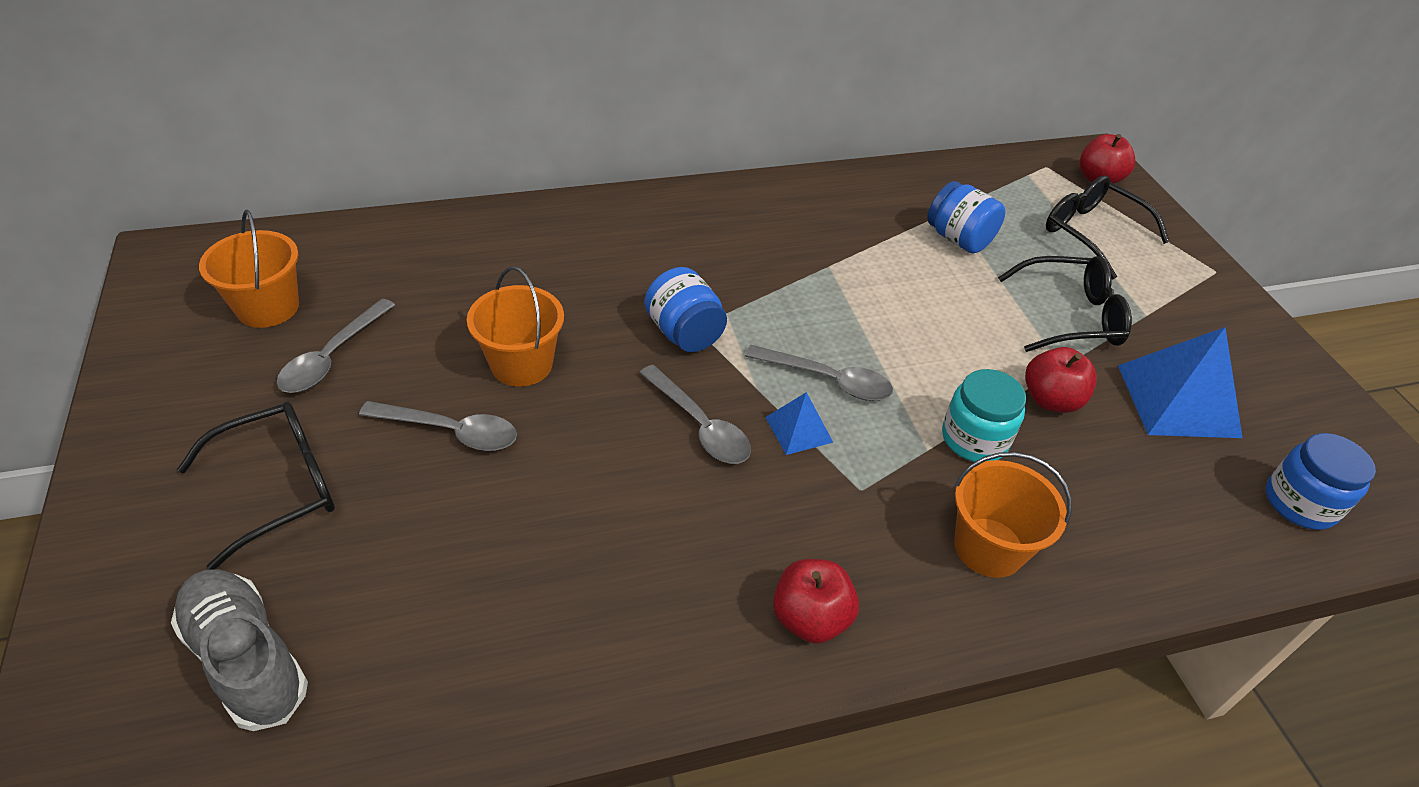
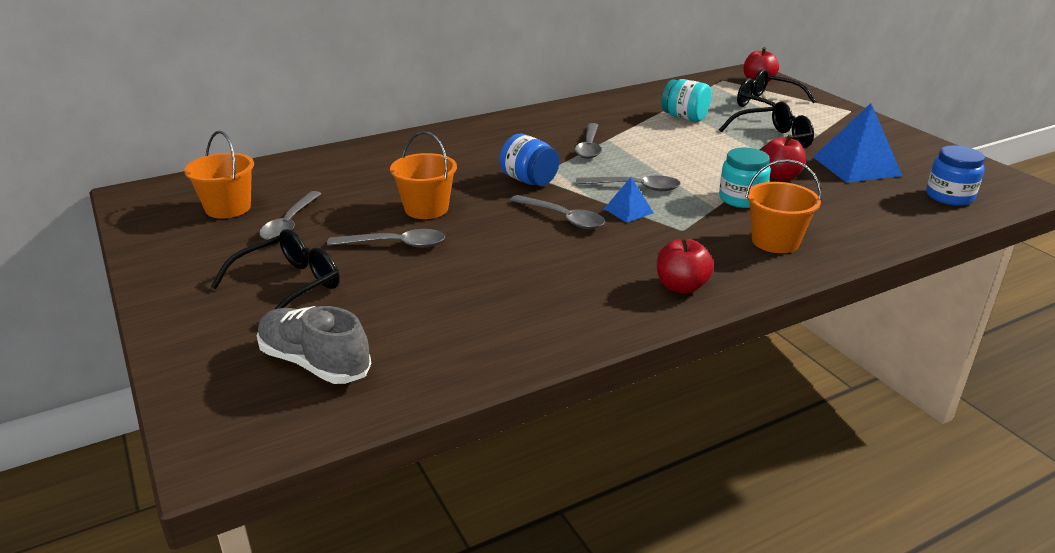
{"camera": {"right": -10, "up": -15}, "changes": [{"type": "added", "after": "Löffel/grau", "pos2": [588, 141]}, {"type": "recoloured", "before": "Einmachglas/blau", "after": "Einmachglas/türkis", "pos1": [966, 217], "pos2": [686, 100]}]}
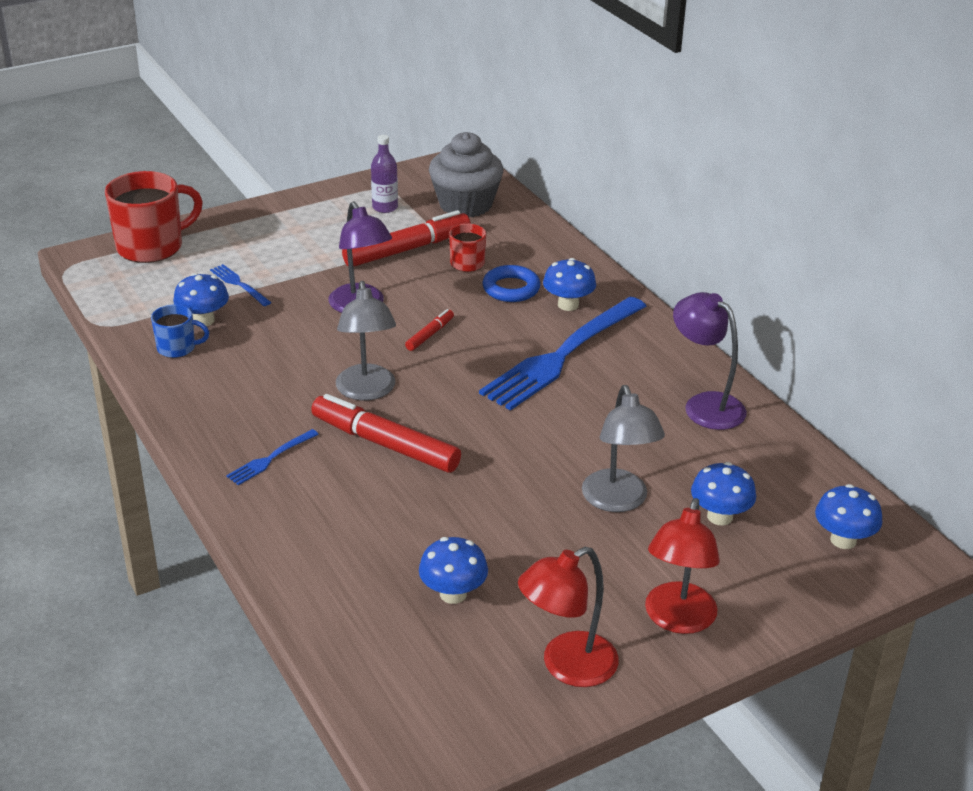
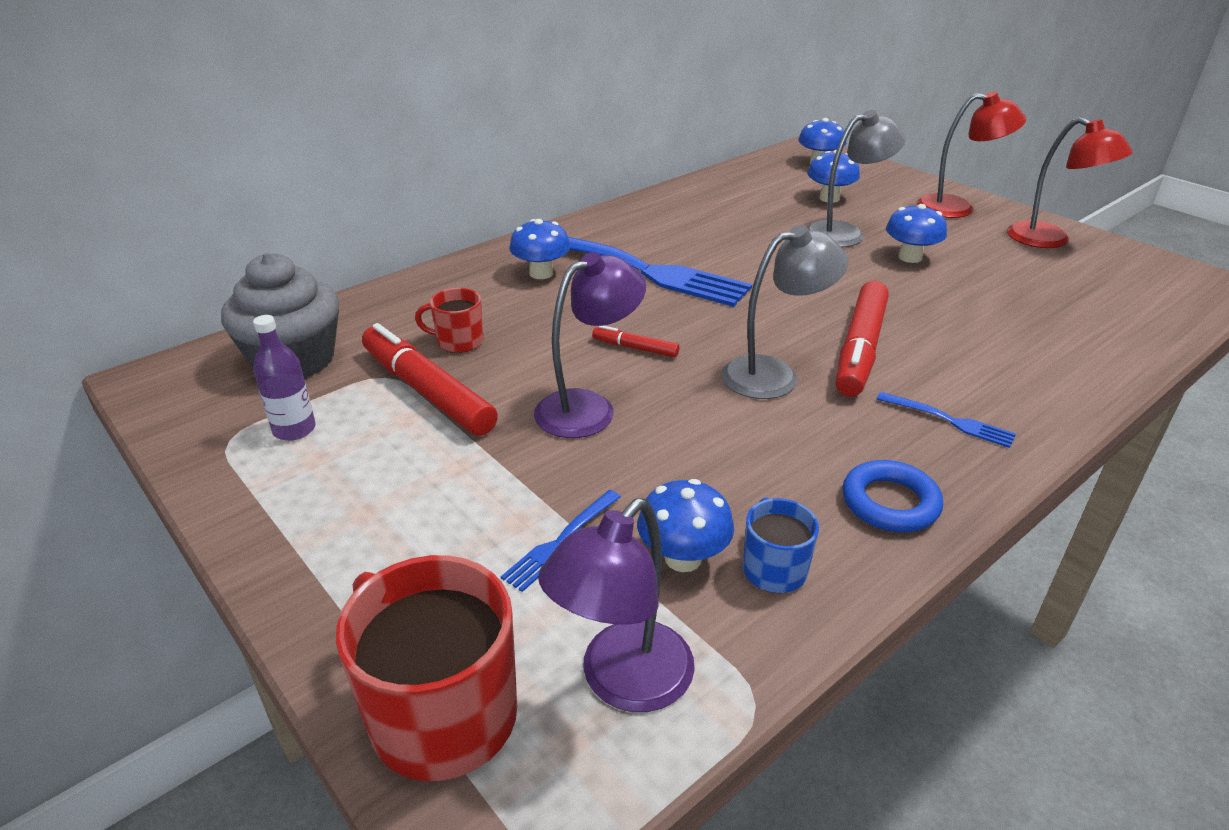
{"camera": {"right": -100, "up": 0}, "changes": [{"type": "moved", "before": "Lampe/lila", "pos1": [710, 361], "pos2": [616, 605]}, {"type": "moved", "before": "Ring/blau", "pos1": [512, 283], "pos2": [893, 496]}, {"type": "moved", "before": "Pilz/blau", "pos1": [453, 570], "pos2": [916, 233]}]}
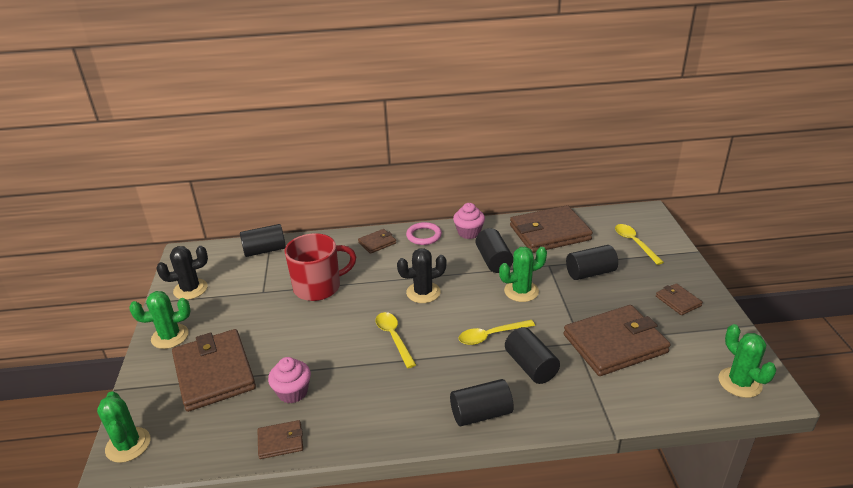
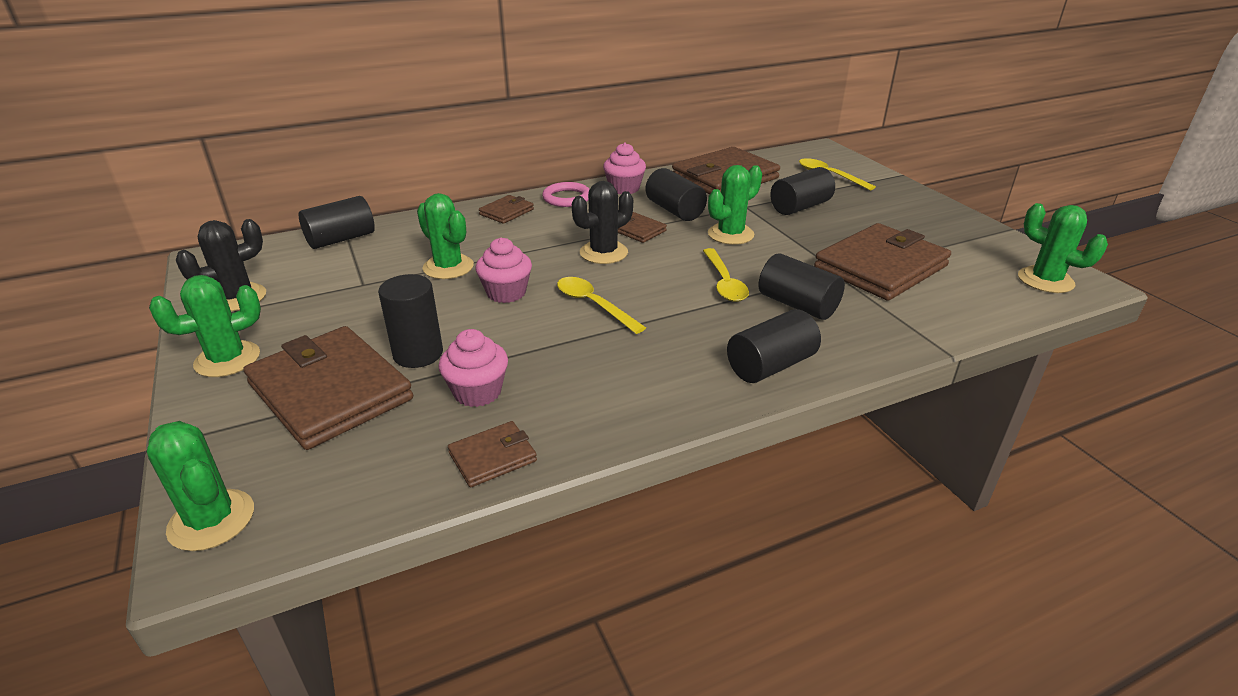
{"camera": {"right": -20, "up": 0}, "changes": [{"type": "added", "after": "Vollzylinder/schwarz", "pos2": [410, 321]}, {"type": "replaced", "before": "Tasse/rot", "after": "Kaktus/grün", "pos1": [320, 267], "pos2": [445, 236]}, {"type": "added", "after": "Muffin/rosa", "pos2": [503, 270]}, {"type": "moved", "before": "Geldbörse/braun", "pos1": [679, 299], "pos2": [642, 227]}, {"type": "turned", "before": "Löffel/gelb", "pos1": [497, 332], "pos2": [726, 275], "turn": -60}]}
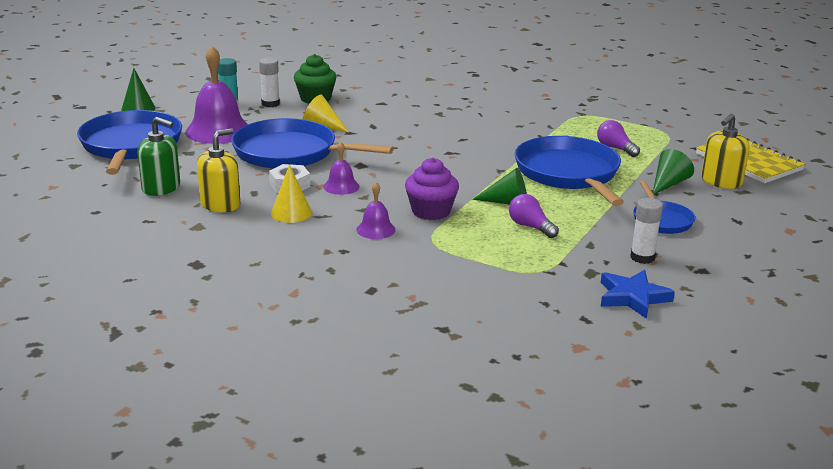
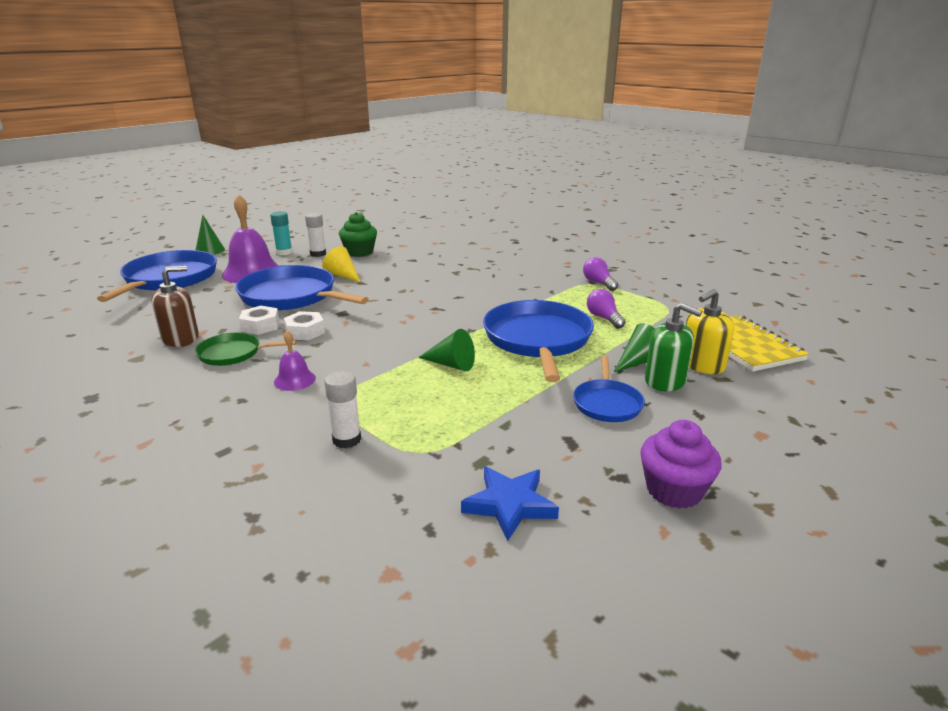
{"camera": {"right": 15, "up": 0}, "changes": [{"type": "recoloured", "before": "Seifenspender/gelb", "after": "Seifenspender/braun", "pos1": [218, 170], "pos2": [175, 306]}, {"type": "replaced", "before": "Kegel/gelb", "after": "Pfanne/grün", "pos1": [291, 193], "pos2": [246, 349]}, {"type": "replaced", "before": "Glocke/lila", "after": "Sechskantmutter/weiß", "pos1": [341, 168], "pos2": [304, 325]}, {"type": "moved", "before": "Klebestift/weiß", "pos1": [646, 231], "pos2": [343, 409]}, {"type": "moved", "before": "Glühbirne/lila", "pos1": [534, 216], "pos2": [600, 274]}, {"type": "moved", "before": "Muffin/lila", "pos1": [432, 189], "pos2": [681, 464]}, {"type": "moved", "before": "Seifenspender/grün", "pos1": [158, 156], "pos2": [673, 347]}]}
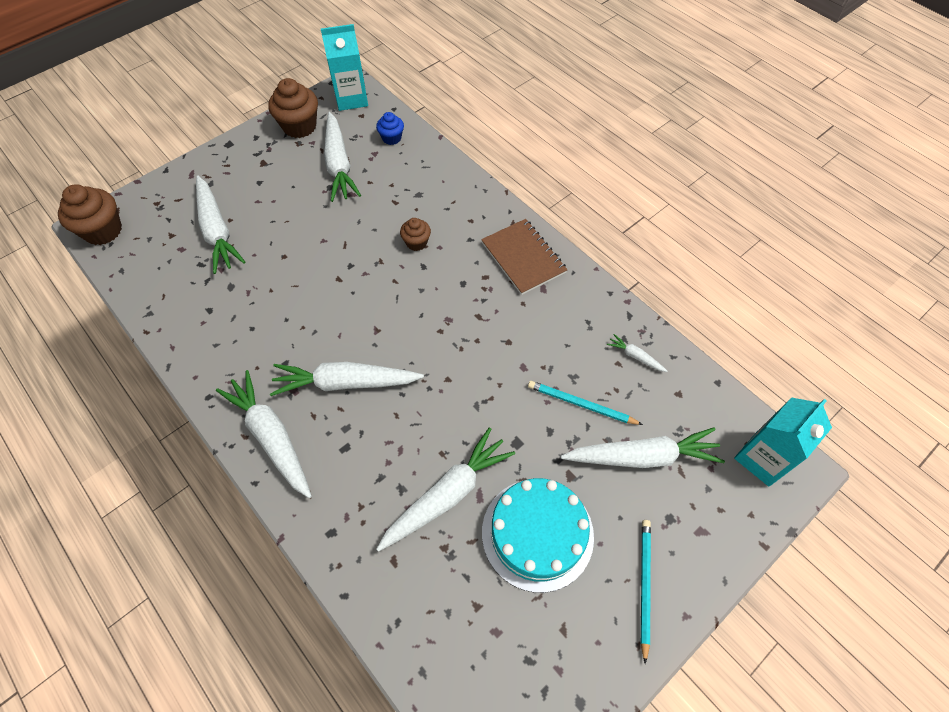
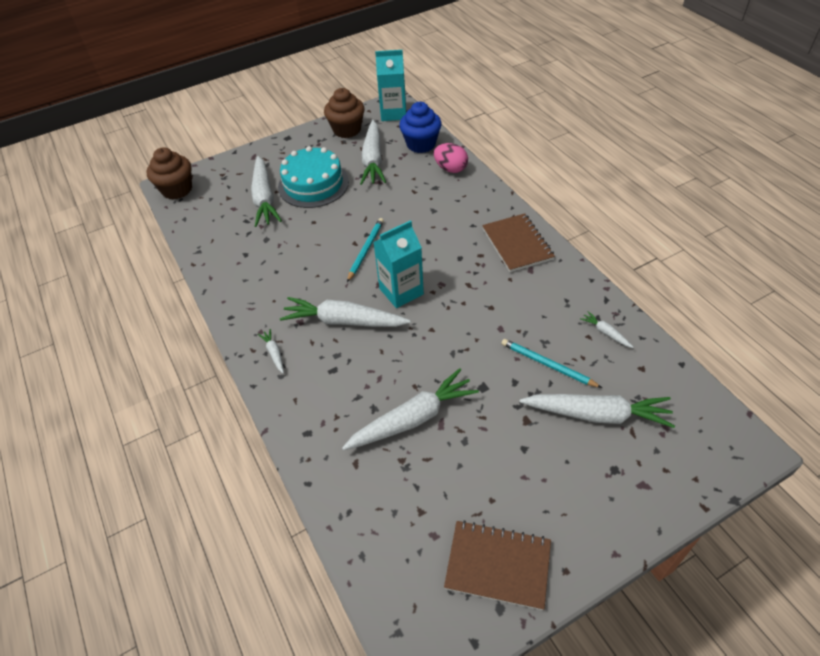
{"camera": {"right": 15, "up": -10}, "changes": [{"type": "resized", "before": "Karotte/weiß", "pos1": [264, 434], "pos2": [271, 351], "scale": 0.44}, {"type": "moved", "before": "Kuchen/türkis", "pos1": [538, 535], "pos2": [313, 177]}, {"type": "moved", "before": "Bleistift/türkis", "pos1": [646, 592], "pos2": [365, 250]}, {"type": "moved", "before": "Getränkekarton/türkis", "pos1": [783, 442], "pos2": [398, 264]}, {"type": "resized", "before": "Muffin/blau", "pos1": [390, 128], "pos2": [420, 127], "scale": 1.77}, {"type": "added", "after": "Ei/rosa", "pos2": [451, 158]}, {"type": "added", "after": "Notizbuch/braun", "pos2": [497, 565]}, {"type": "removed", "before": "Muffin/braun", "pos1": [415, 234]}]}
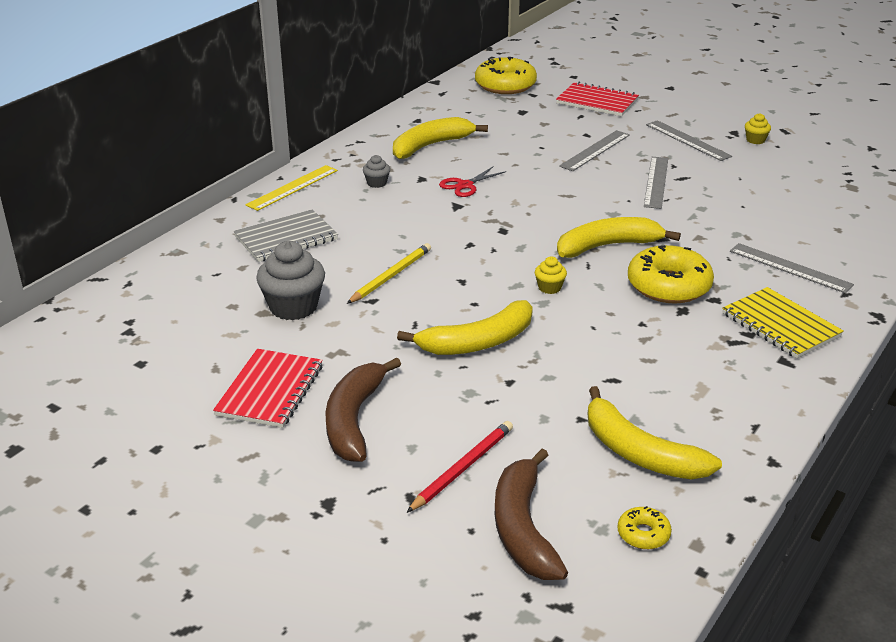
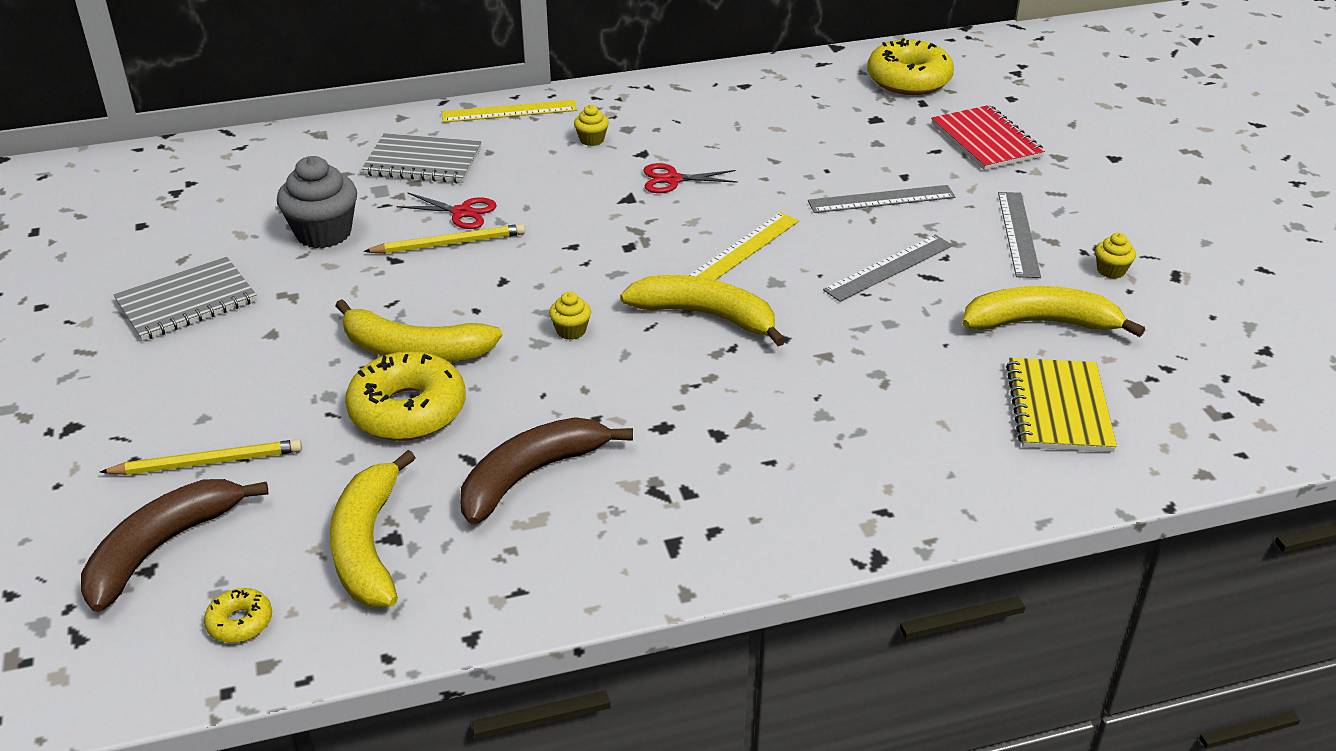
{"camera": {"right": 40, "up": 5}, "changes": [{"type": "recoloured", "before": "Bleistift/rot", "after": "Bleistift/gelb", "pos1": [460, 467], "pos2": [201, 457]}, {"type": "recoloured", "before": "Notizbuch/rot", "after": "Notizbuch/grau", "pos1": [268, 388], "pos2": [185, 299]}, {"type": "moved", "before": "Donut/gelb", "pos1": [671, 274], "pos2": [405, 396]}, {"type": "added", "after": "Schere/rot", "pos2": [446, 210]}, {"type": "moved", "before": "Banane/braun", "pos1": [363, 409], "pos2": [546, 471]}, {"type": "recoloured", "before": "Muffin/grau", "after": "Muffin/gelb", "pos1": [376, 171], "pos2": [591, 125]}, {"type": "added", "after": "Lineal/gelb", "pos2": [743, 246]}, {"type": "moved", "before": "Banane/gelb", "pos1": [440, 138], "pos2": [1053, 311]}, {"type": "moved", "before": "Notizbuch/gelb", "pos1": [782, 323], "pos2": [1061, 405]}, {"type": "removed", "before": "Lineal/grau", "pos1": [792, 268]}]}
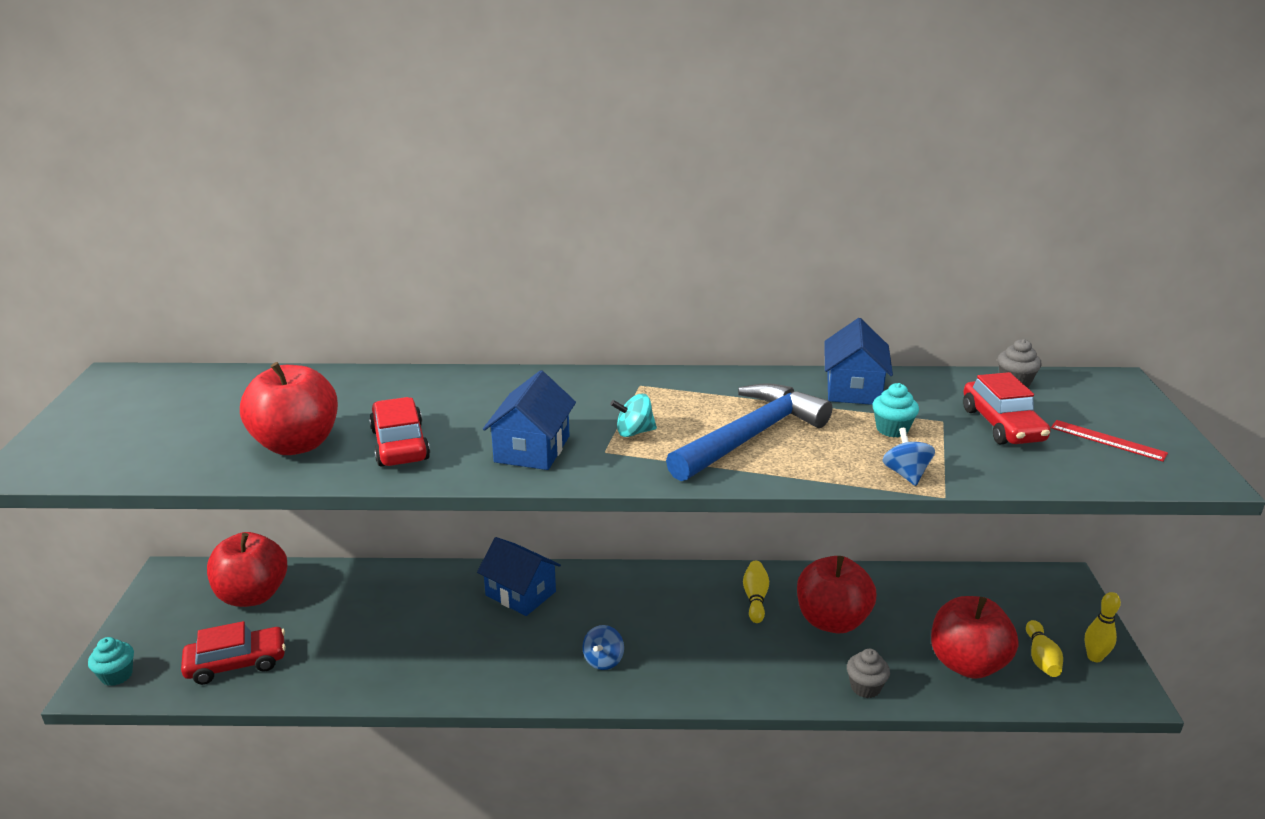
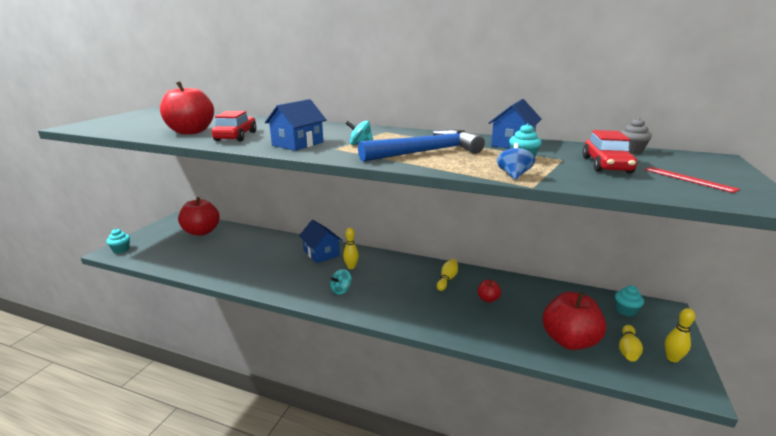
{"camera": {"right": 20, "up": -5}, "changes": [{"type": "recoloured", "before": "Kreisel/blau", "after": "Kreisel/türkis", "pos1": [603, 647], "pos2": [341, 282]}, {"type": "added", "after": "Bowlingkegel/gelb", "pos2": [351, 248]}, {"type": "resized", "before": "Apfel/rot", "pos1": [836, 595], "pos2": [489, 290], "scale": 0.46}, {"type": "added", "after": "Muffin/türkis", "pos2": [629, 301]}, {"type": "removed", "before": "Auto/rot", "pos1": [233, 653]}, {"type": "removed", "before": "Muffin/grau", "pos1": [868, 673]}]}
